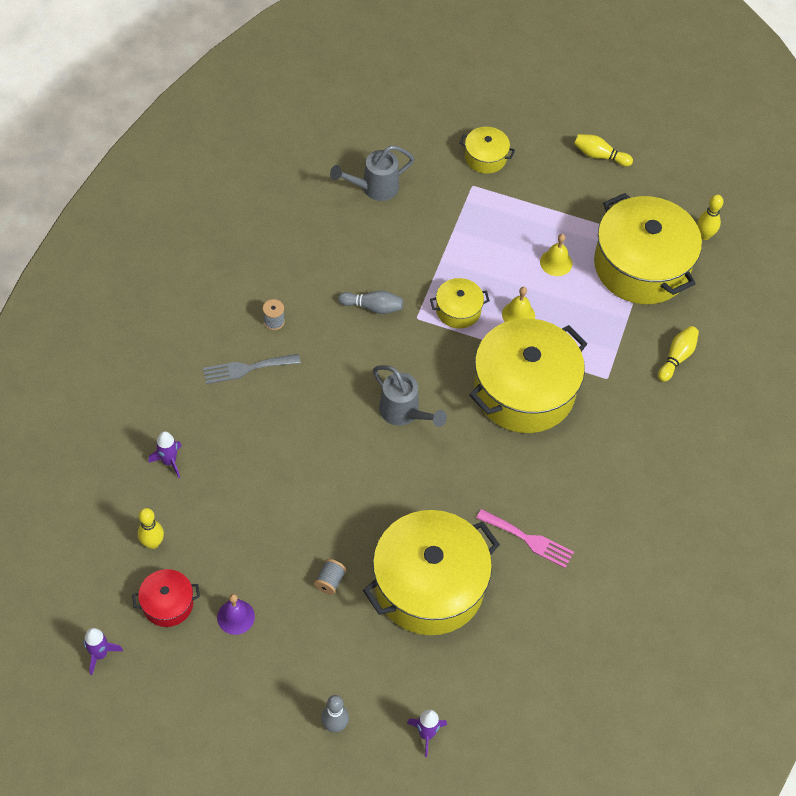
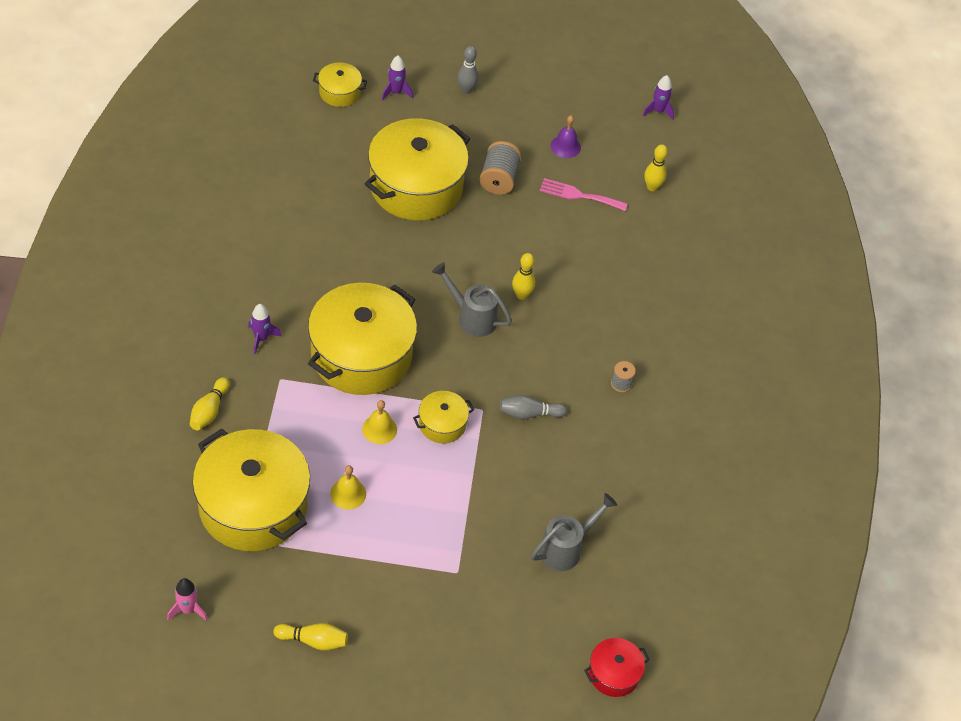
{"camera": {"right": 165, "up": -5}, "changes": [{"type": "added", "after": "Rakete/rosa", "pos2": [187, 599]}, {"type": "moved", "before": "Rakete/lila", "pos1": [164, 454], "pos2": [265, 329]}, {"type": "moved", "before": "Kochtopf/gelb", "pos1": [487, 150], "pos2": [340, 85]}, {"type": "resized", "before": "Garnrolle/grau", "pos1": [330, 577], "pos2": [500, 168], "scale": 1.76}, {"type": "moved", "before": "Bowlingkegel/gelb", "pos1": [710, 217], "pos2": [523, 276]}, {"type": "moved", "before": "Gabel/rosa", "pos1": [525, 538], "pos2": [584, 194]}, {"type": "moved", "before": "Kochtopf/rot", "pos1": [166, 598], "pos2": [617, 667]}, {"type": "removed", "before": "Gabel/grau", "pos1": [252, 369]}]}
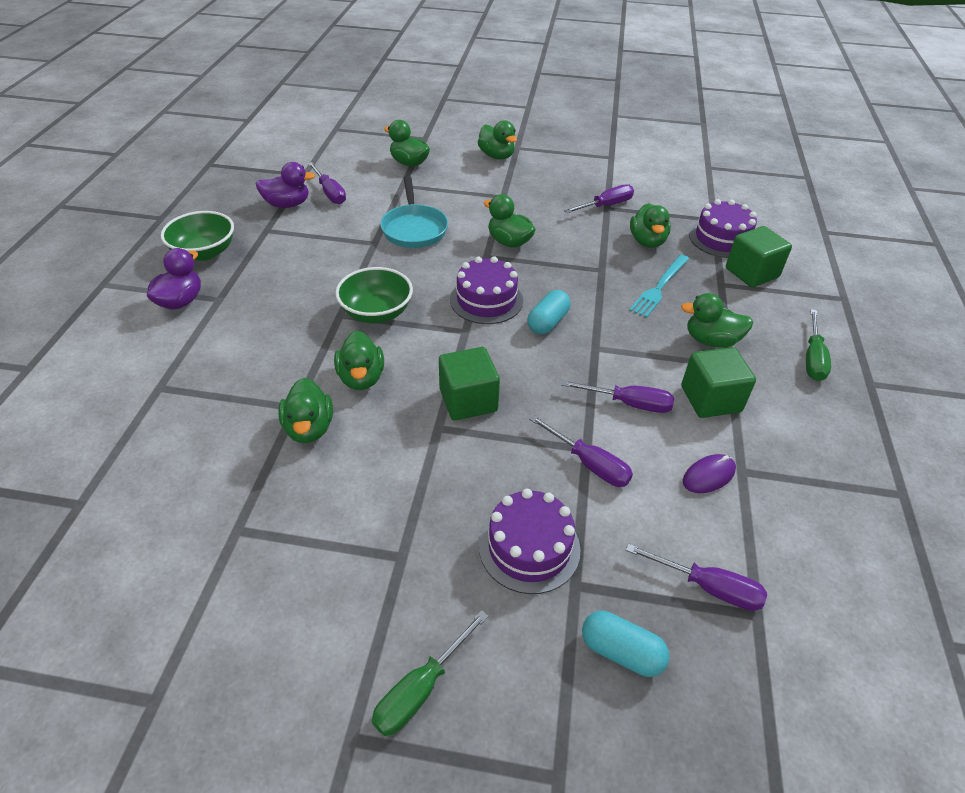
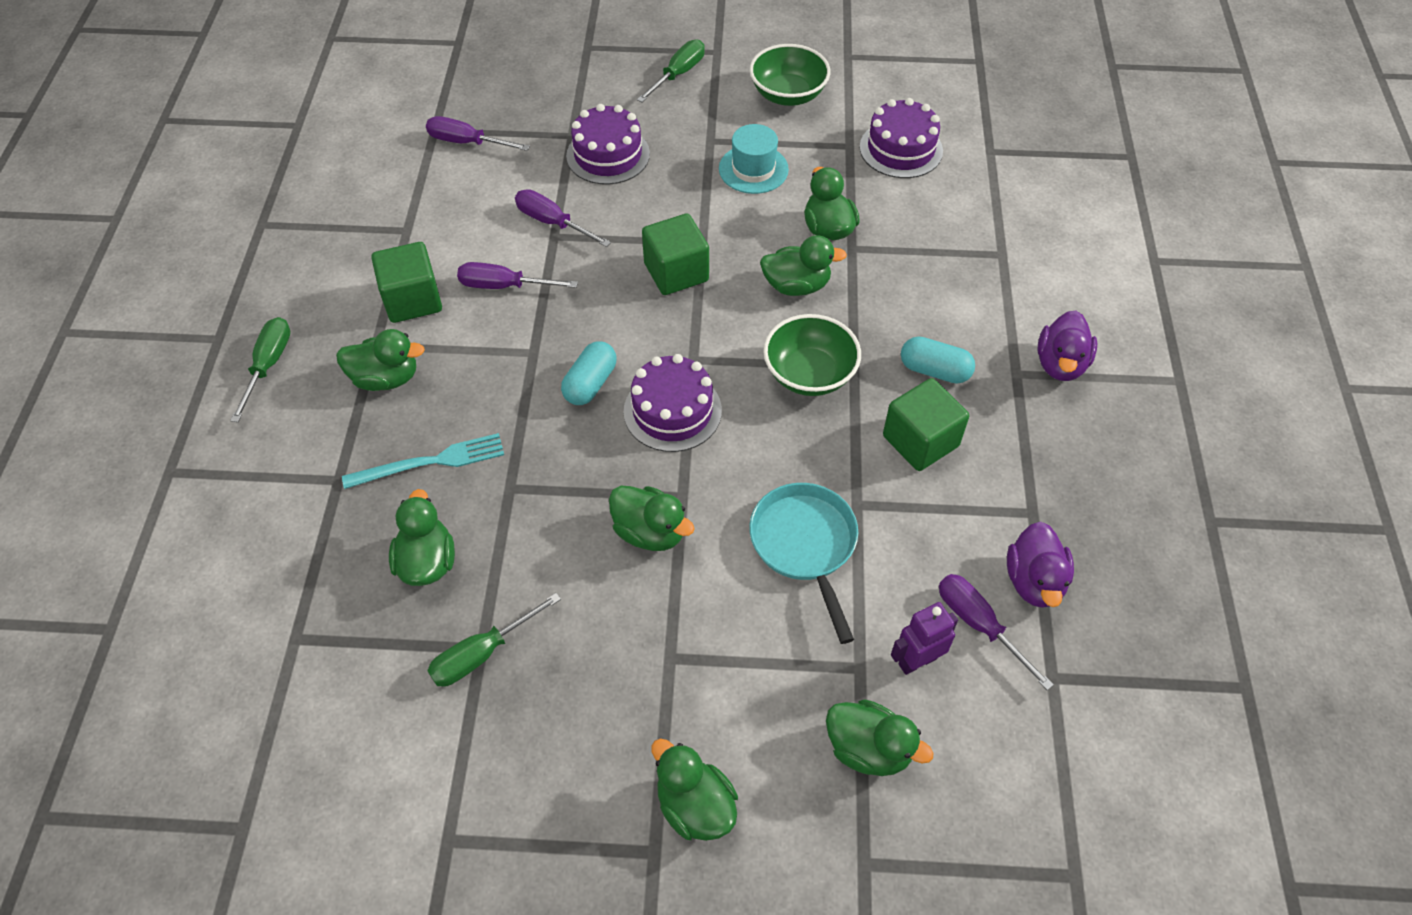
{"camera": {"right": 175, "up": 10}, "changes": [{"type": "turned", "before": "Gabel/türkis", "pos1": [659, 286], "pos2": [423, 461], "turn": 45}, {"type": "recoloured", "before": "Schraubenzieher/lila", "after": "Schraubenzieher/grün", "pos1": [599, 198], "pos2": [494, 640]}, {"type": "added", "after": "Hut/türkis", "pos2": [754, 159]}, {"type": "moved", "before": "Schüssel/grün", "pos1": [197, 236], "pos2": [790, 75]}, {"type": "turned", "before": "Ente/grün", "pos1": [359, 360], "pos2": [803, 265], "turn": 105}, {"type": "moved", "before": "Kuchen/lila", "pos1": [723, 228], "pos2": [901, 138]}, {"type": "moved", "before": "Kubus/grün", "pos1": [759, 256], "pos2": [926, 424]}, {"type": "added", "after": "Roboter/lila", "pos2": [924, 638]}, {"type": "moved", "before": "Kapsel/türkis", "pos1": [625, 644], "pos2": [938, 360]}, {"type": "turned", "before": "Ente/lila", "pos1": [285, 185], "pos2": [1040, 565], "turn": -75}, {"type": "removed", "before": "Computermaus/lila", "pos1": [709, 473]}]}
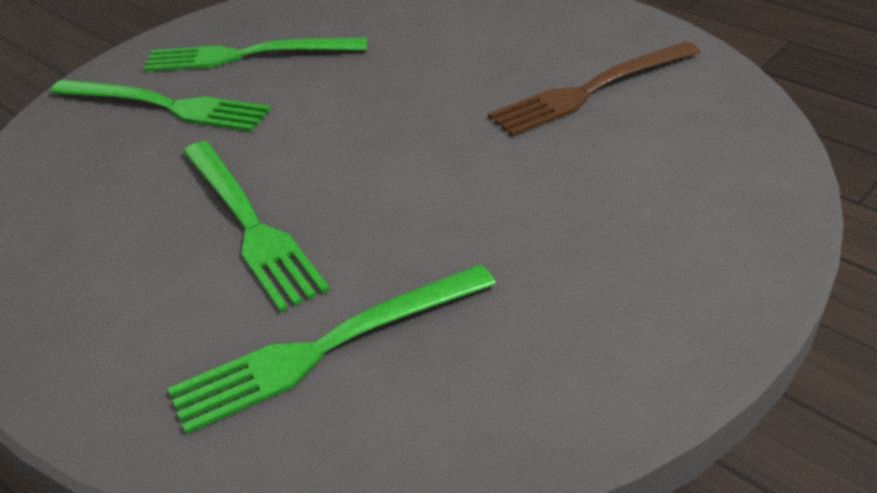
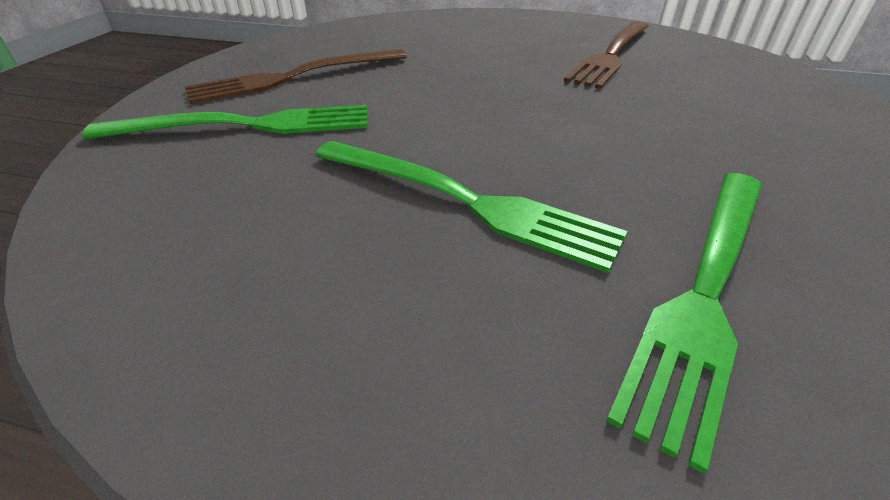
{"camera": {"right": -30, "up": 0}, "changes": [{"type": "recoloured", "before": "Gabel/grün", "after": "Gabel/braun", "pos1": [255, 55], "pos2": [295, 76]}]}
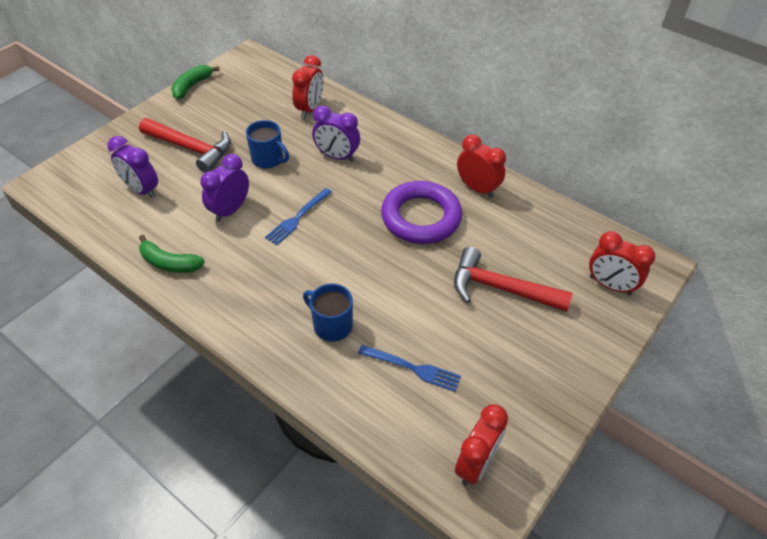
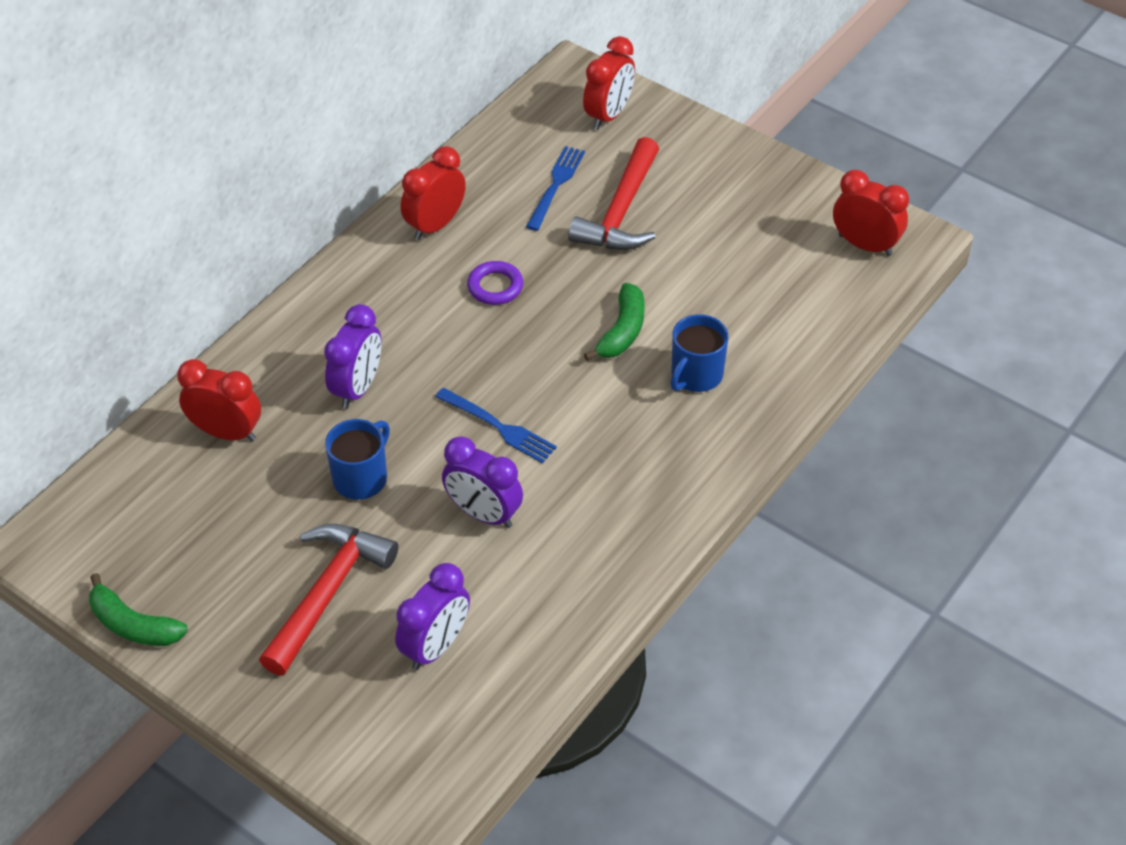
{"camera": {"right": -90, "up": 0}, "changes": [{"type": "resized", "before": "Ring/lila", "pos1": [421, 212], "pos2": [495, 283], "scale": 0.48}, {"type": "moved", "before": "Gabel/blau", "pos1": [409, 368], "pos2": [555, 188]}, {"type": "moved", "before": "Banane/grün", "pos1": [172, 254], "pos2": [614, 322]}]}
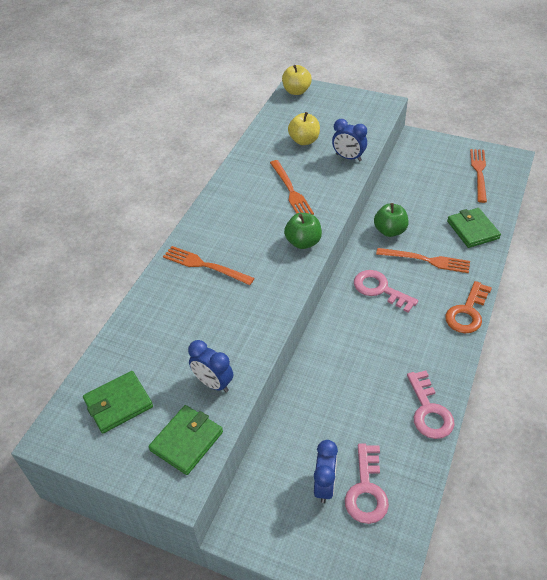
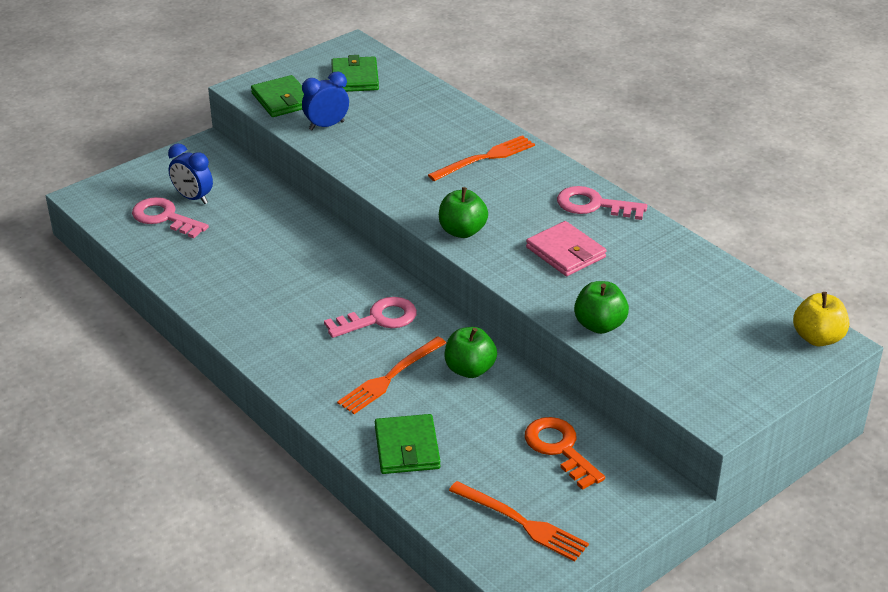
{"camera": {"right": 115, "up": -10}, "changes": [{"type": "turned", "before": "Geldbörse/grün", "pos1": [474, 228], "pos2": [407, 444], "turn": 75}, {"type": "moved", "before": "Schlüssel/orange", "pos1": [468, 307], "pos2": [565, 453]}, {"type": "replaced", "before": "Gabel/orange", "after": "Geldbörse/rosa", "pos1": [292, 187], "pos2": [566, 248]}, {"type": "moved", "before": "Schlüssel/rosa", "pos1": [431, 404], "pos2": [602, 203]}, {"type": "replaced", "before": "Wecker/blau", "after": "Apfel/grün", "pos1": [349, 140], "pos2": [601, 307]}, {"type": "removed", "before": "Apfel/gelb", "pos1": [304, 128]}]}
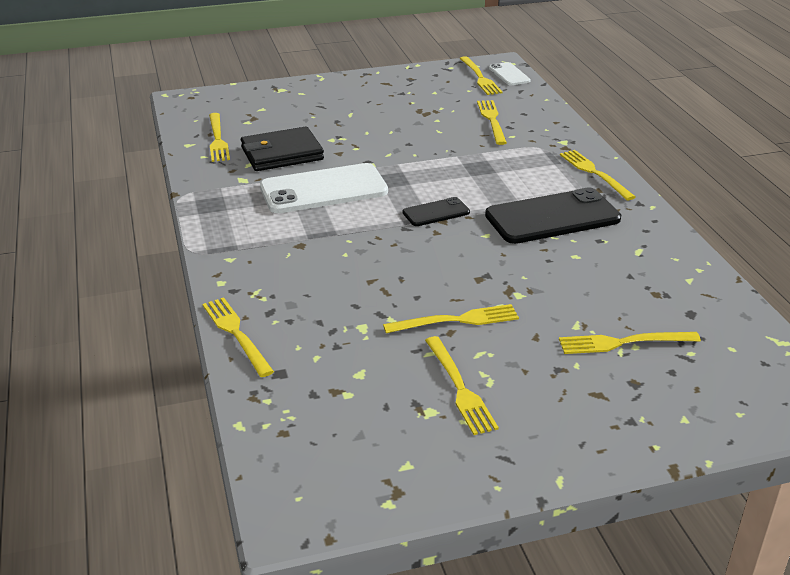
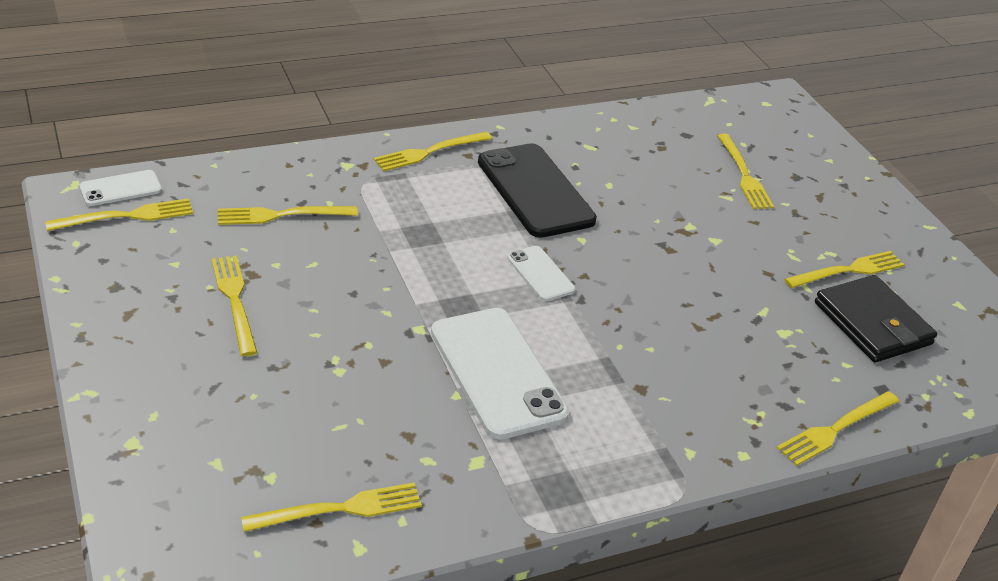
{"camera": {"right": -100, "up": 5}, "changes": [{"type": "moved", "before": "Gabel/gelb", "pos1": [451, 318], "pos2": [234, 305]}, {"type": "recoloured", "before": "Handy/schwarz", "after": "Handy/weiß", "pos1": [436, 211], "pos2": [541, 273]}, {"type": "moved", "before": "Geldbörse/schwarz", "pos1": [282, 148], "pos2": [876, 318]}]}
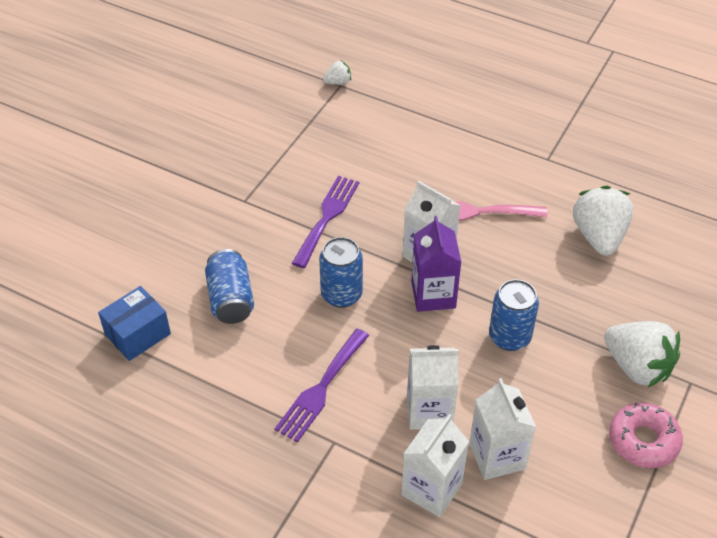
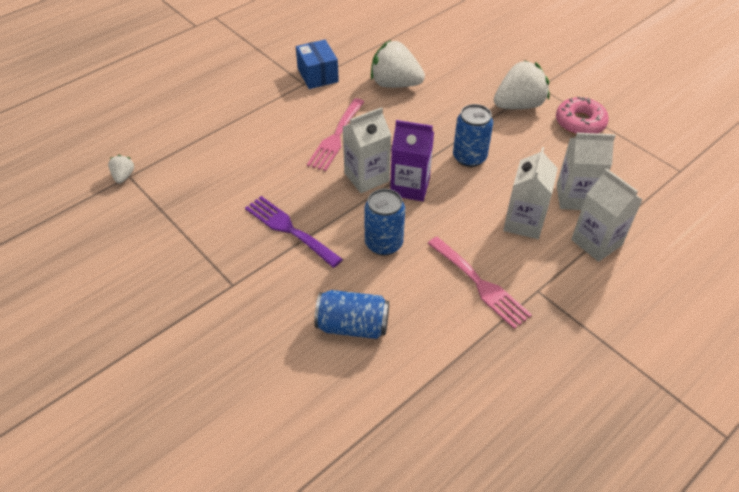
{"camera": {"right": -70, "up": 0}, "changes": [{"type": "moved", "before": "Schachtel/blau", "pos1": [134, 323], "pos2": [317, 64]}, {"type": "recoloured", "before": "Gabel/lila", "after": "Gabel/rosa", "pos1": [321, 385], "pos2": [479, 283]}]}
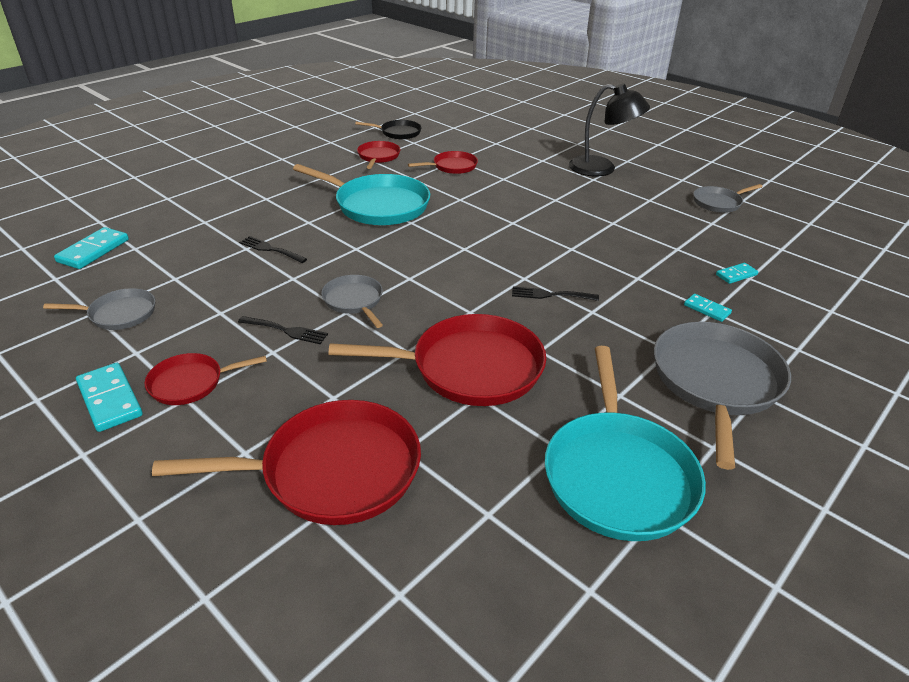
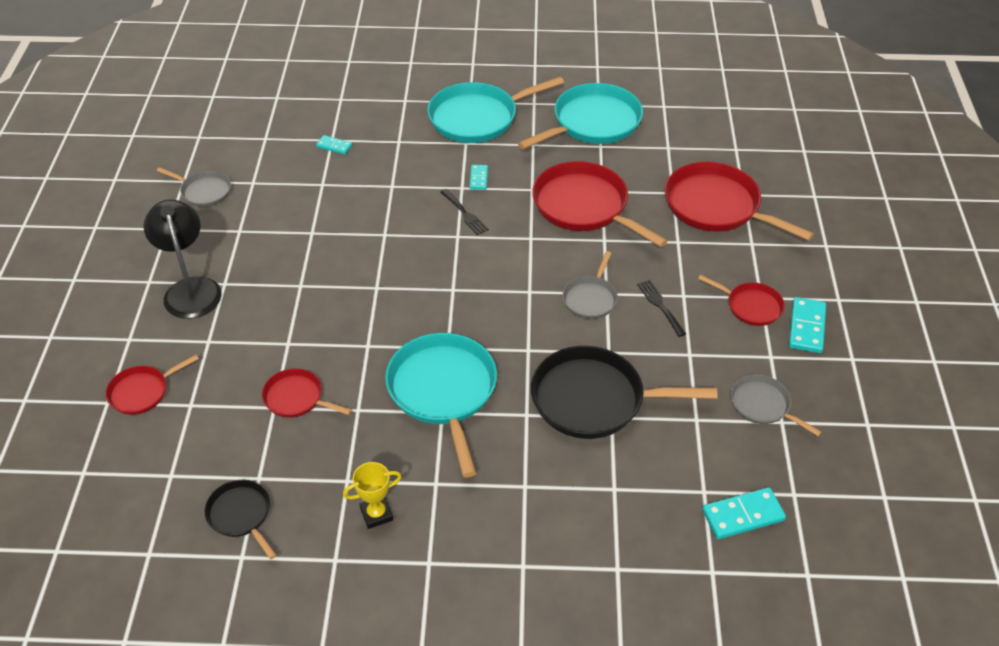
{"camera": {"right": -130, "up": 10}, "changes": [{"type": "moved", "before": "Pfanne/rot", "pos1": [379, 155], "pos2": [152, 385]}, {"type": "added", "after": "Pokal/gelb", "pos2": [372, 495]}, {"type": "recoloured", "before": "Pfanne/grau", "after": "Pfanne/türkis", "pos1": [722, 396], "pos2": [495, 110]}, {"type": "moved", "before": "Dominostein/türkis", "pos1": [708, 308], "pos2": [479, 177]}, {"type": "replaced", "before": "Gabel/schwarz", "after": "Pfanne/schwarz", "pos1": [273, 249], "pos2": [624, 392]}]}
